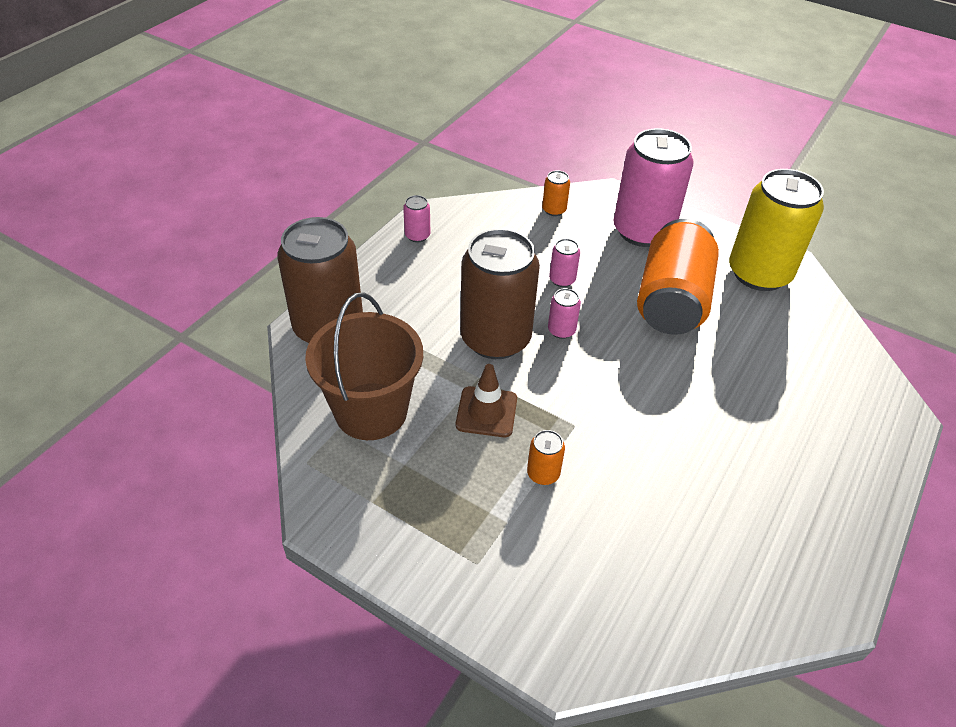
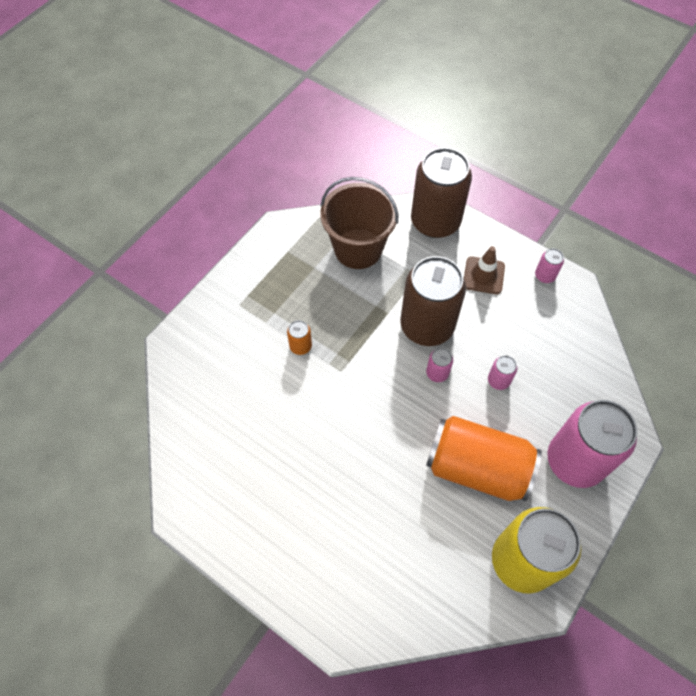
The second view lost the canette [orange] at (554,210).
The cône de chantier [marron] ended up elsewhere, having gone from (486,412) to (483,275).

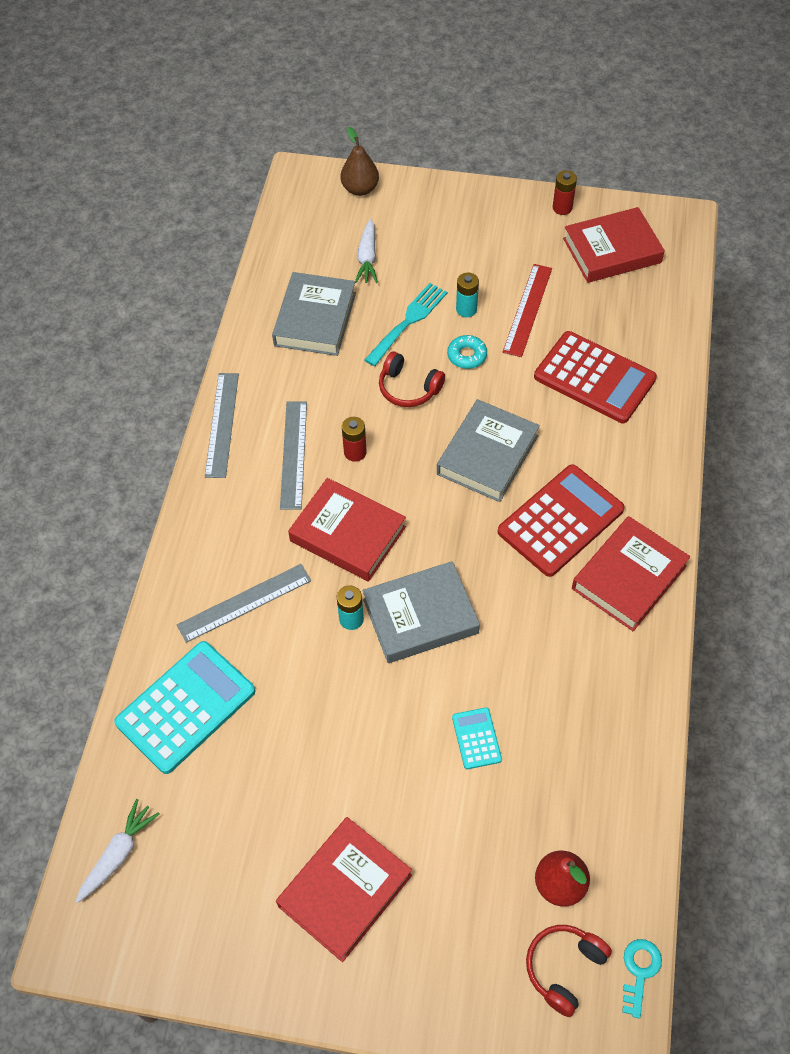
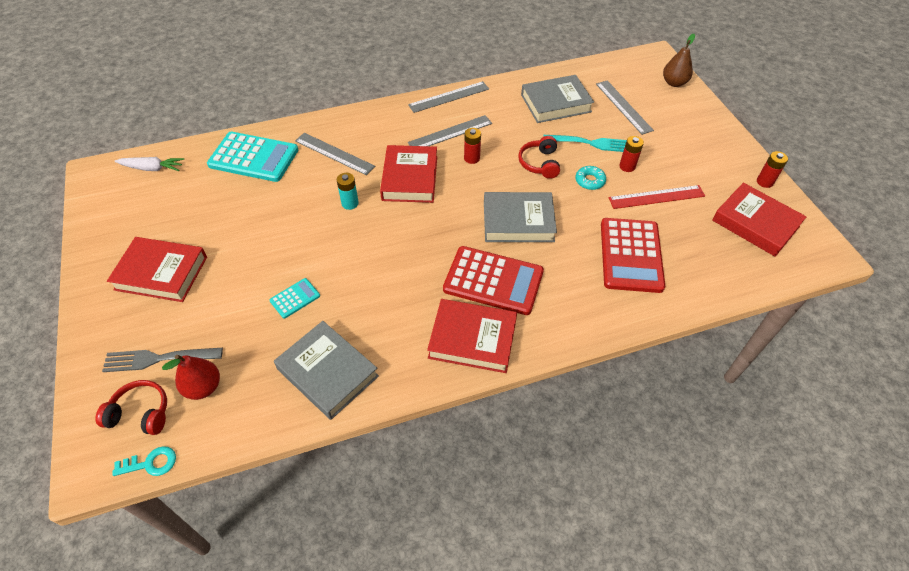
Where the carotte [blanc] stood at (367,258), the règle [gris] came to stand at (623,107).
What was the pile [turquoise] at (466,309) turned into the pile [rouge] at (627,166).
The livre [gris] ended up elsewhere, having gone from (420,616) to (328,372).
The second view gained the fourchette [gris] at (157,359).

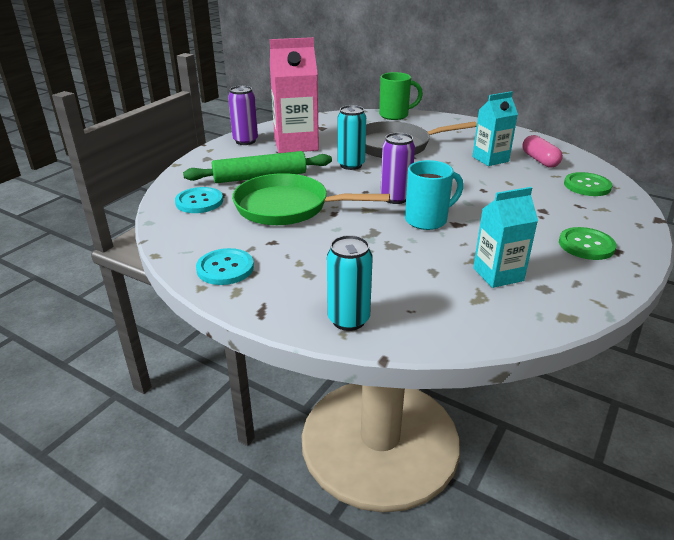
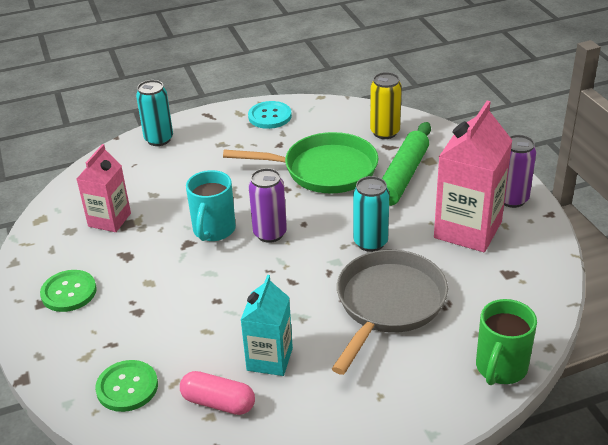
The poêle [vert] at (288,207) ended up facing another way, 45 degrees clockwise from before.
Where the bouton [turquoise] stood at (199,202), the canette [jaune] came to stand at (385,132).
What was the brique de lait [turquoise] at (498,274) turned into the brique de lait [rose] at (109,220).

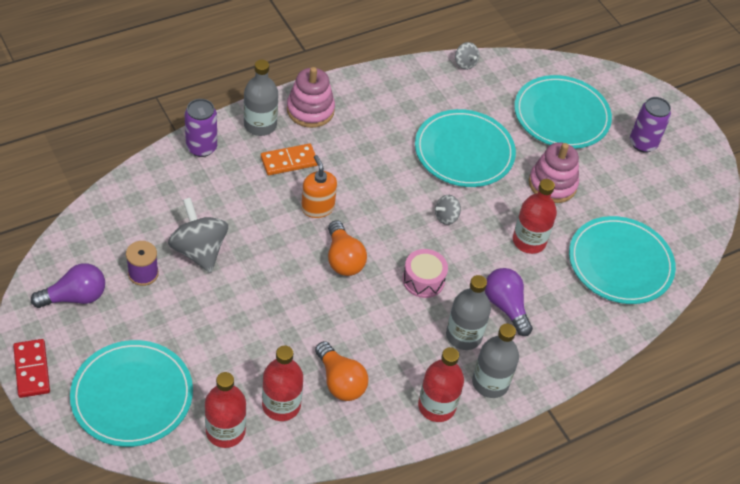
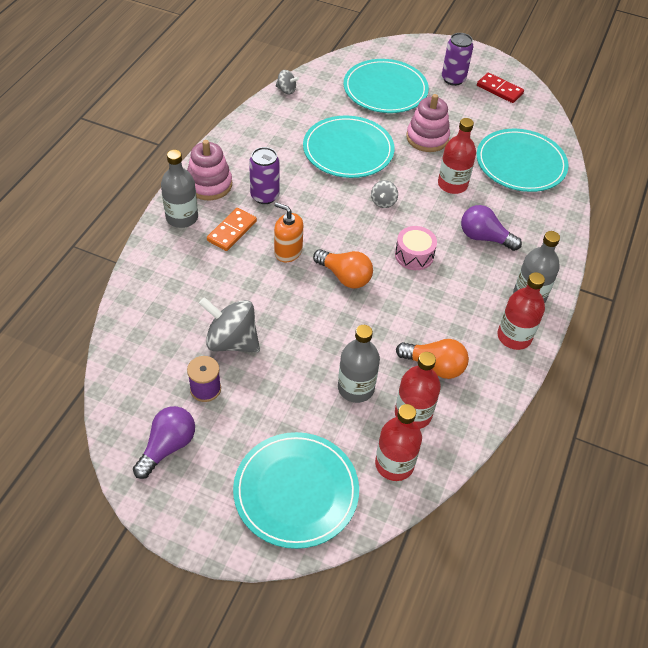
The canette [violet] ended up elsewhere, having gone from (201,147) to (264,196).
The bouteille [gris] ended up elsewhere, having gone from (463,336) to (356,388).
The domino [rouge] ended up elsewhere, having gone from (31,370) to (499,90).

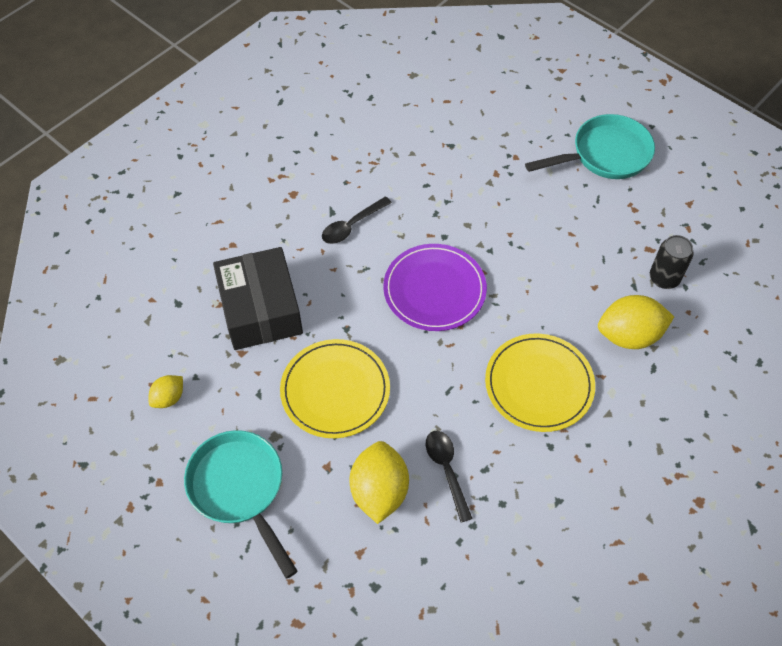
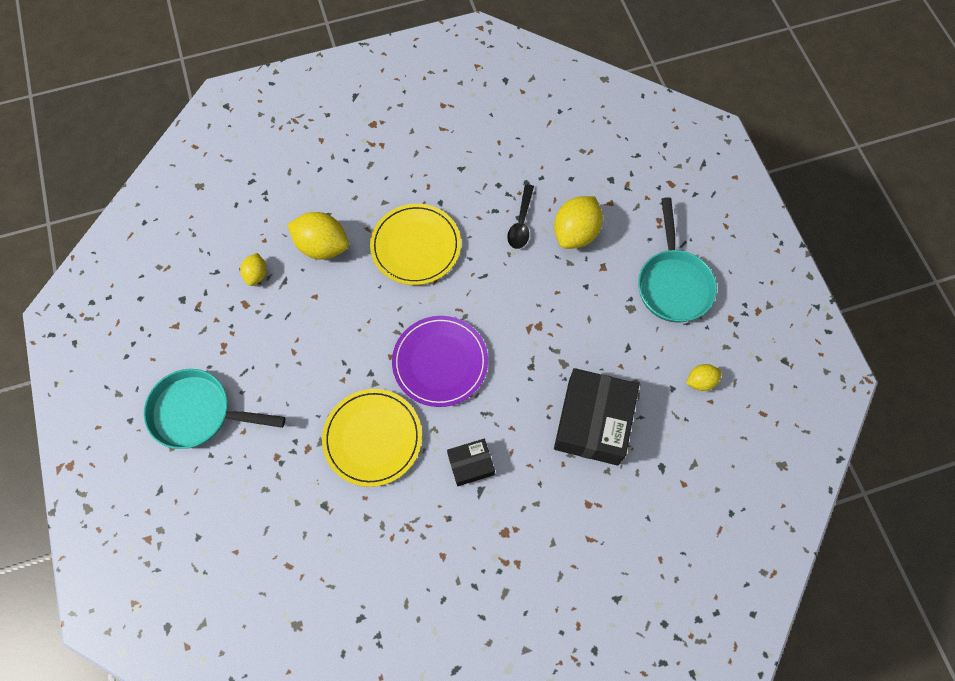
Where the cuillère [noir] stood at (352,225), the boîte [noir] came to stand at (471,464).
Where the canette [noir] stood at (664,278), the citron [jaune] came to stand at (256,274).
The assiette [jaune] ended up elsewhere, having gone from (335,390) to (372,438).

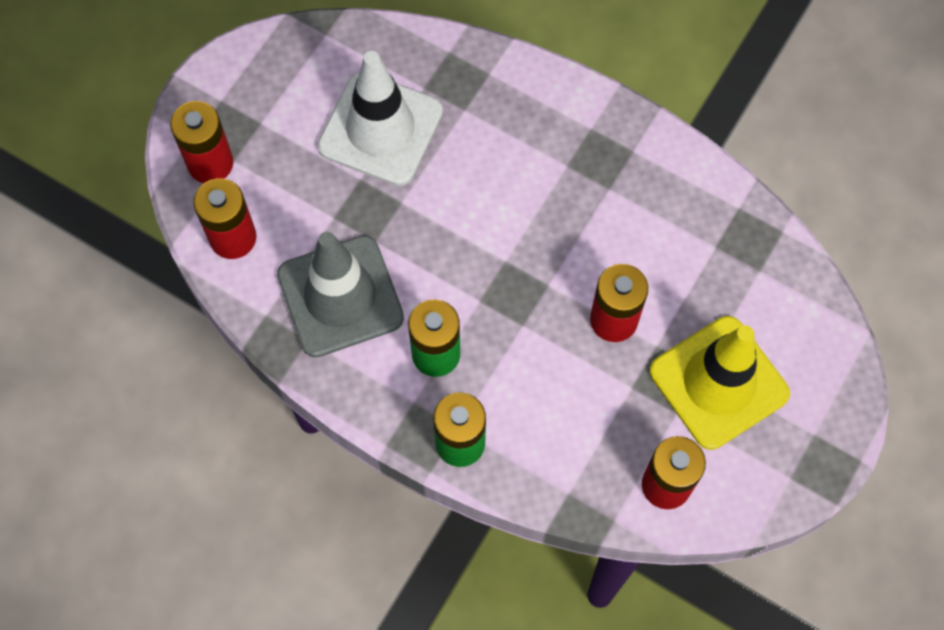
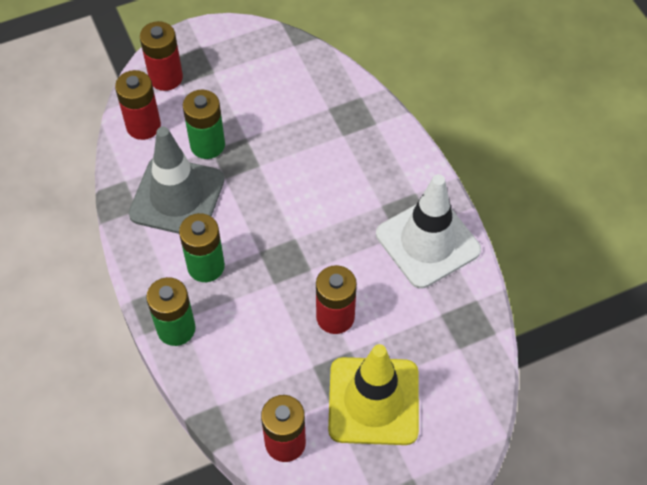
The cône de chantier [blanc] ended up elsewhere, having gone from (380,129) to (427,242).
The second view gained the pile [vert] at (207,145).

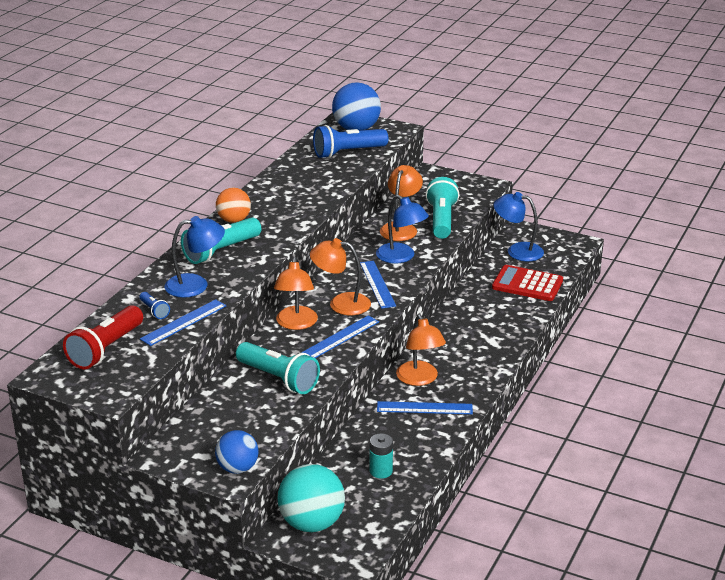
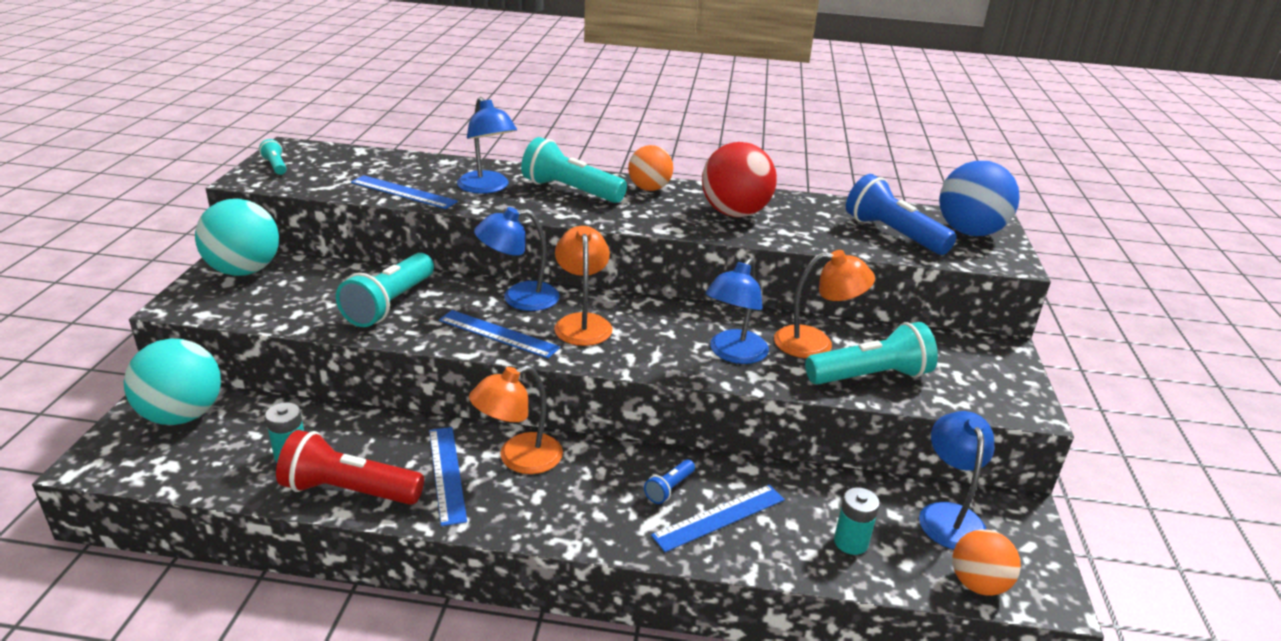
What was the lampe [orange] at (296,324) turned into the lampe [bleu] at (519,298).
The règle [bleu] ended up elsewhere, having gone from (377,284) to (719,517).
Where the calculatrice [rouge] stood at (527,284), the pile [turquoise] came to stand at (850,542).
The lampe de poche [bleu] ended up elsewhere, having gone from (154,311) to (669,489).
The lampe de poche [rouge] ended up elsewhere, having gone from (106,349) to (349,491).
The second view lost the balle [bleu] at (237,468).
The second view gained the lampe de poche [turquoise] at (275,166).
The second view gained the balle [rouge] at (734,213).
The second view gained the balle [turquoise] at (244,270).
The second view gained the balle [orange] at (977,584).

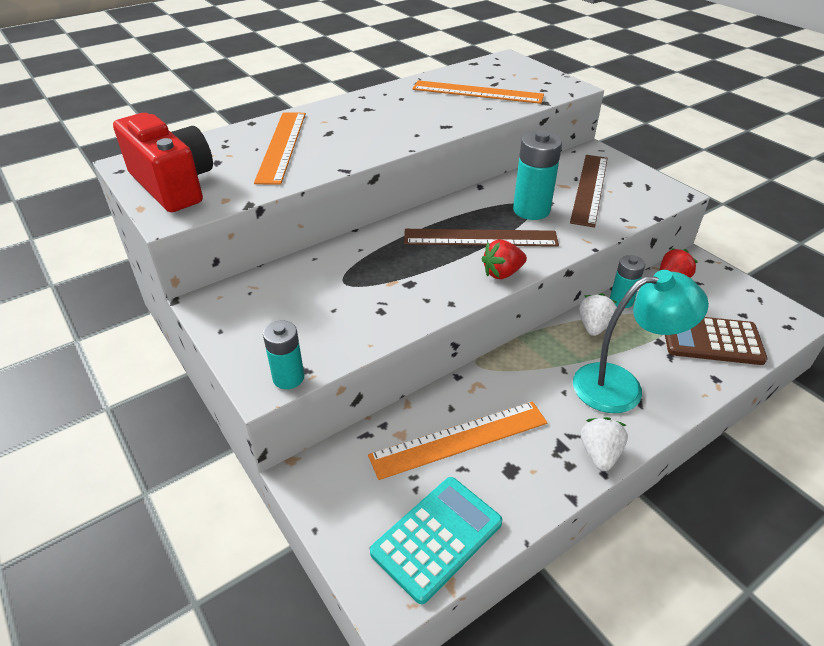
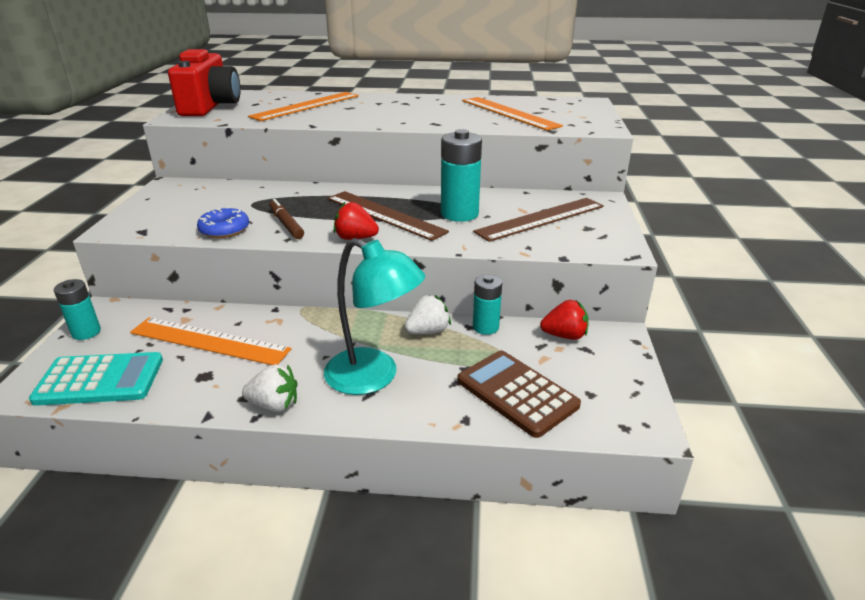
The pile [turquoise] ended up elsewhere, having gone from (288,378) to (86,332).
The fraise [blanc] at (599,454) ended up facing another way, 45 degrees clockwise from before.
The second view gained the feutre [marron] at (286,224).
The second view gained the beignet [bleu] at (224,230).

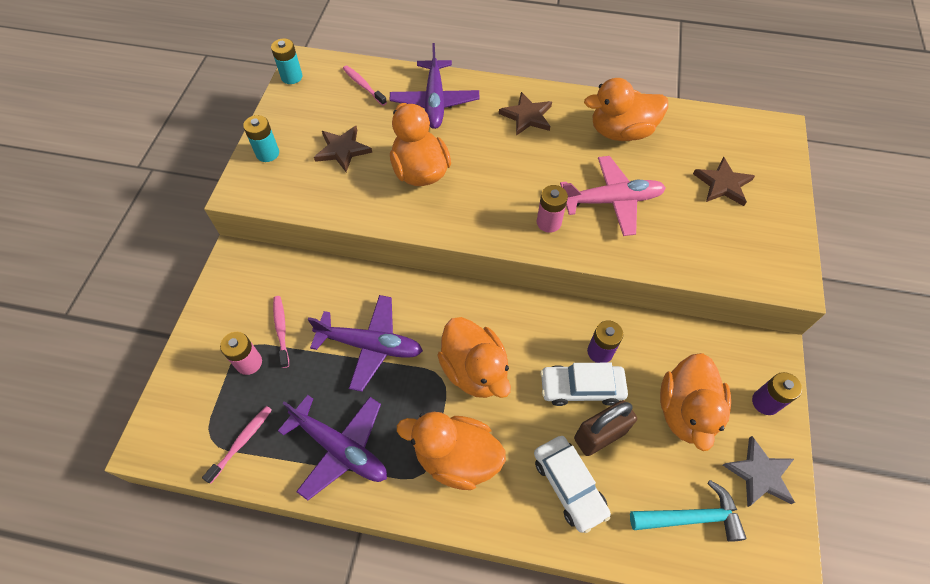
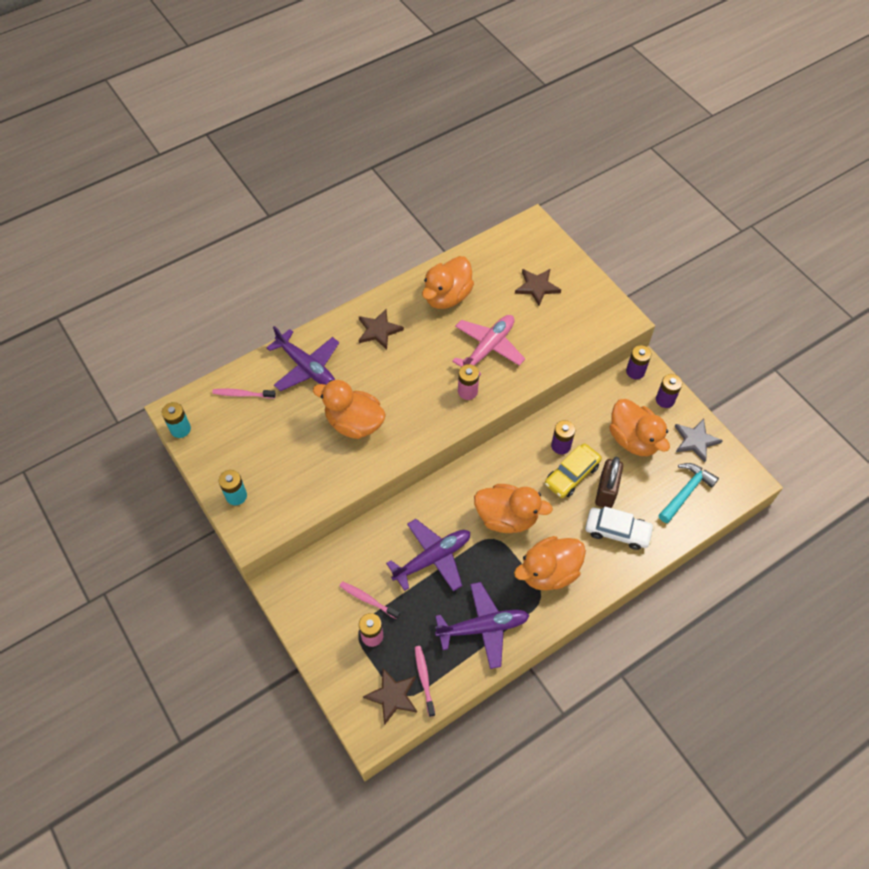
The étoile [marron] ended up elsewhere, having gone from (342,150) to (392,696).
What was the voiture [blanc] at (581,388) turned into the voiture [jaune] at (572,474).
The second view gained the pile [violet] at (635,371).

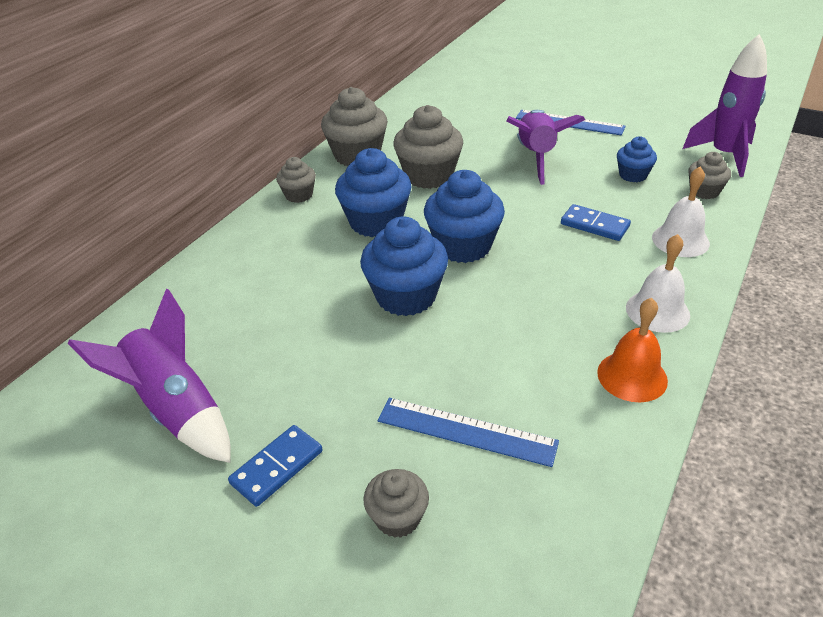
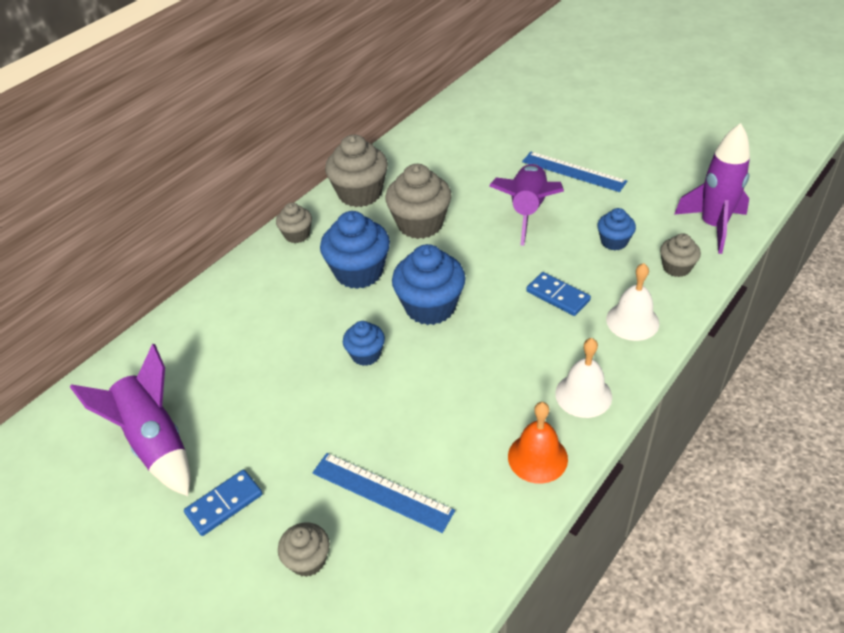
The size of the muffin [bleu] at (406,296) changed by a factor of 0.55.

